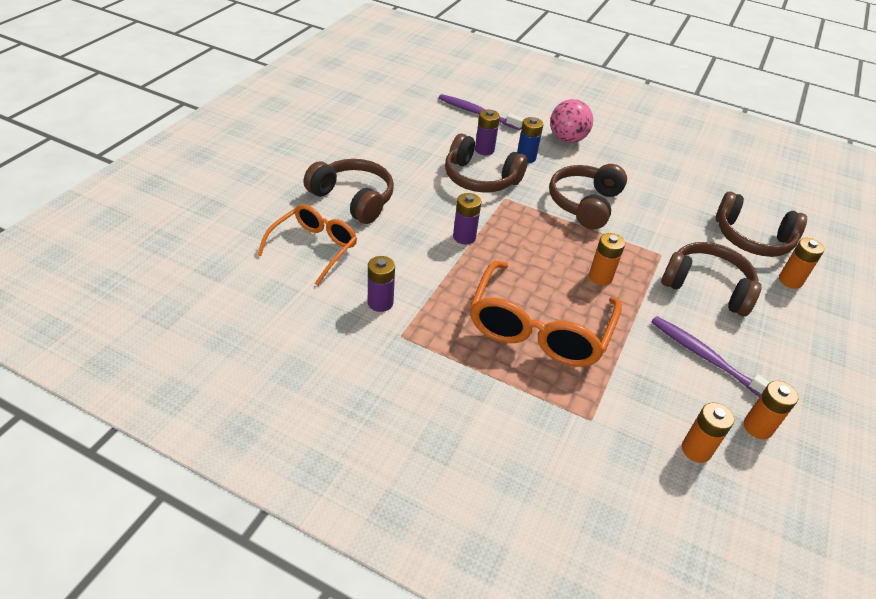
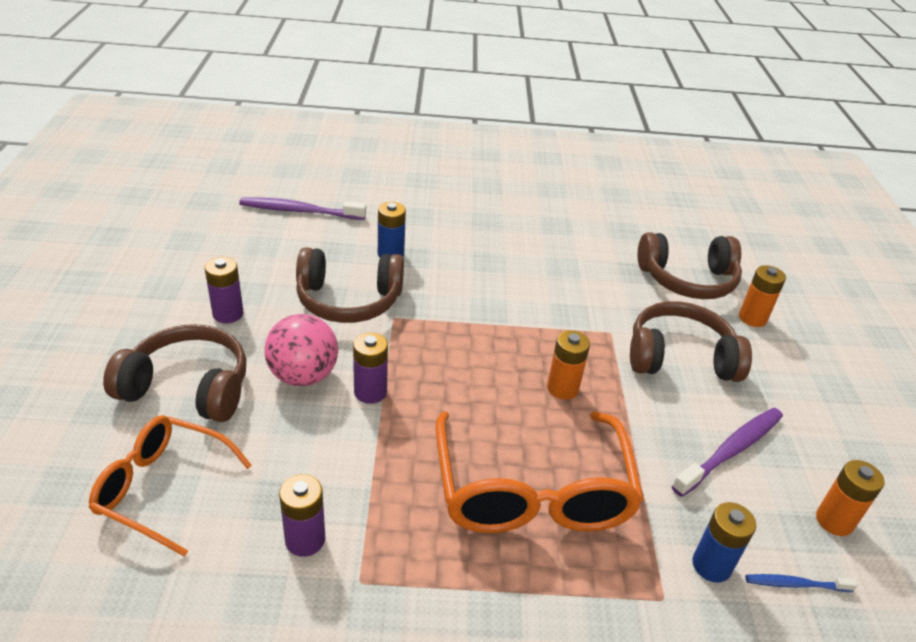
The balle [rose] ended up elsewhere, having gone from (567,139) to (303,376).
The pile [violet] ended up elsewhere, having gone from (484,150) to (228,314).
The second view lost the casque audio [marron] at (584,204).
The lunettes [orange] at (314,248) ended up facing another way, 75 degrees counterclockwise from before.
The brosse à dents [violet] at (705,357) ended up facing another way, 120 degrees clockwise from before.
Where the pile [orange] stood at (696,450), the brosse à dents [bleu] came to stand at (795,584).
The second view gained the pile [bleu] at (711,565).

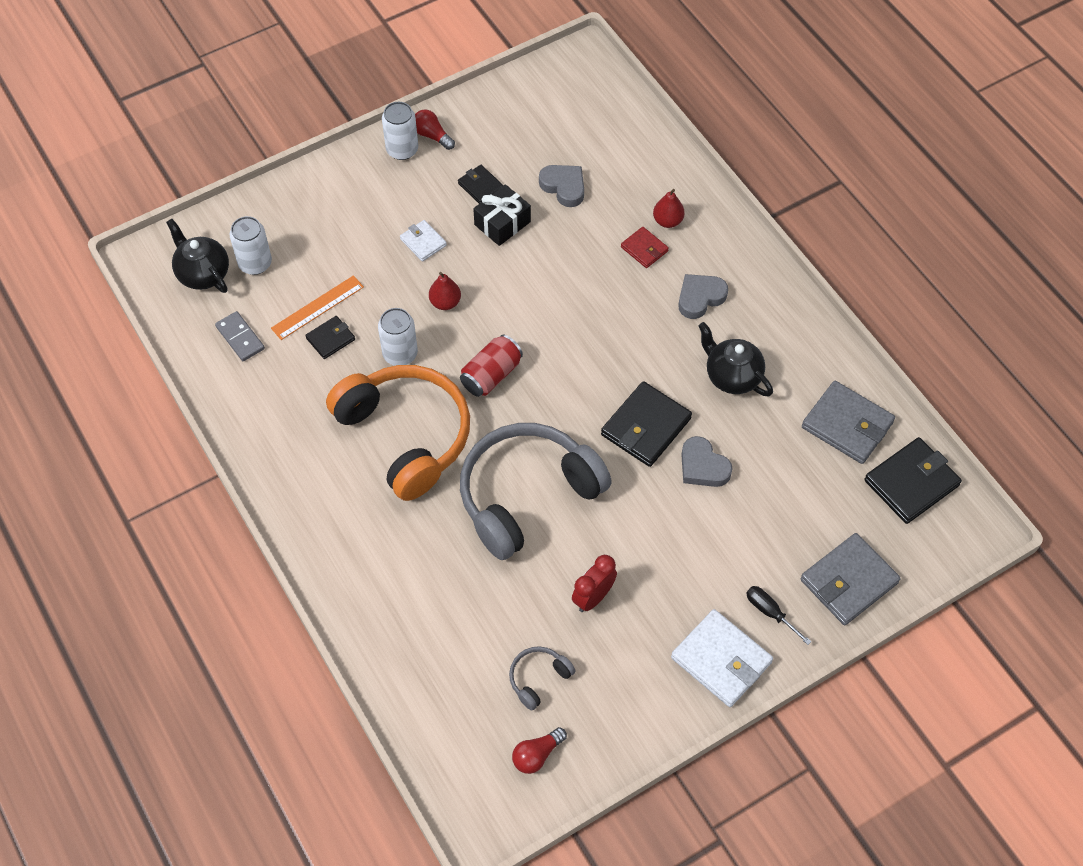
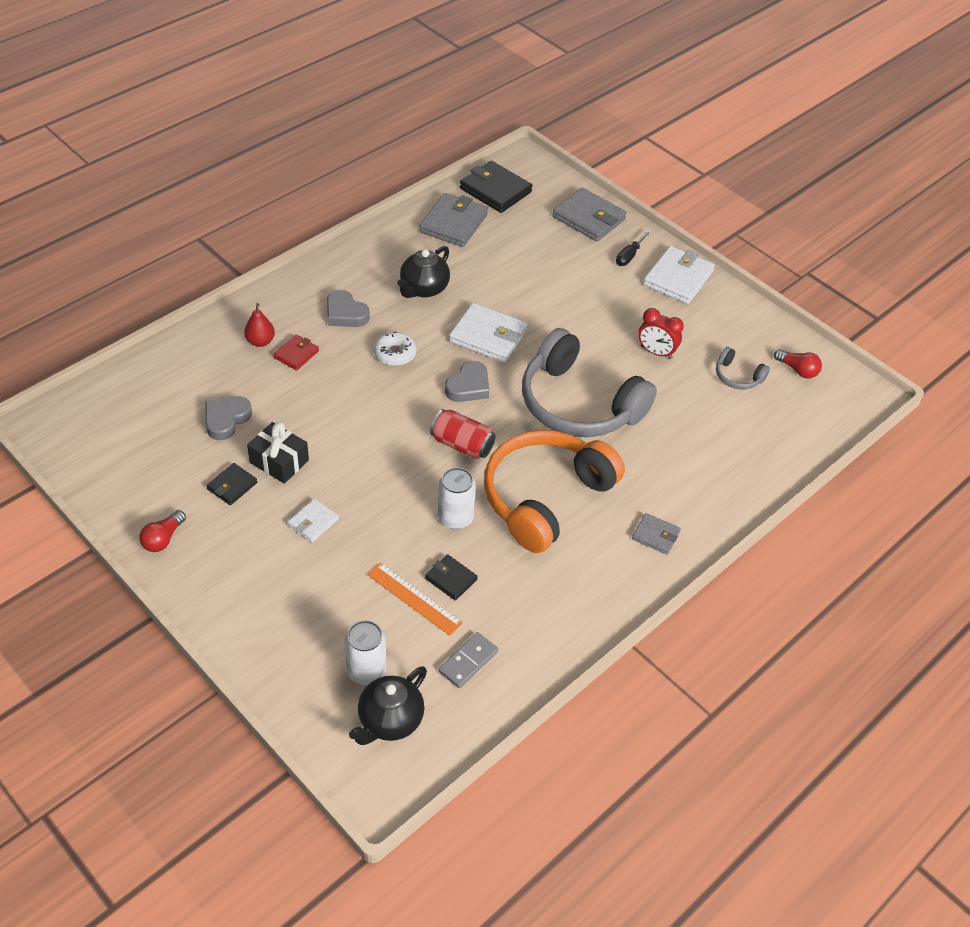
The second view lost the canette [blanc] at (402,150).
The second view lost the poire [rouge] at (445,302).
What was the portefeuille [noir] at (646,427) turned into the portefeuille [blanc] at (488,336).
The cœur [gris] ended up elsewhere, having gone from (703,466) to (468,386).
The second view gained the beignet [blanc] at (395,353).
The second view gained the portefeuille [gris] at (655,535).

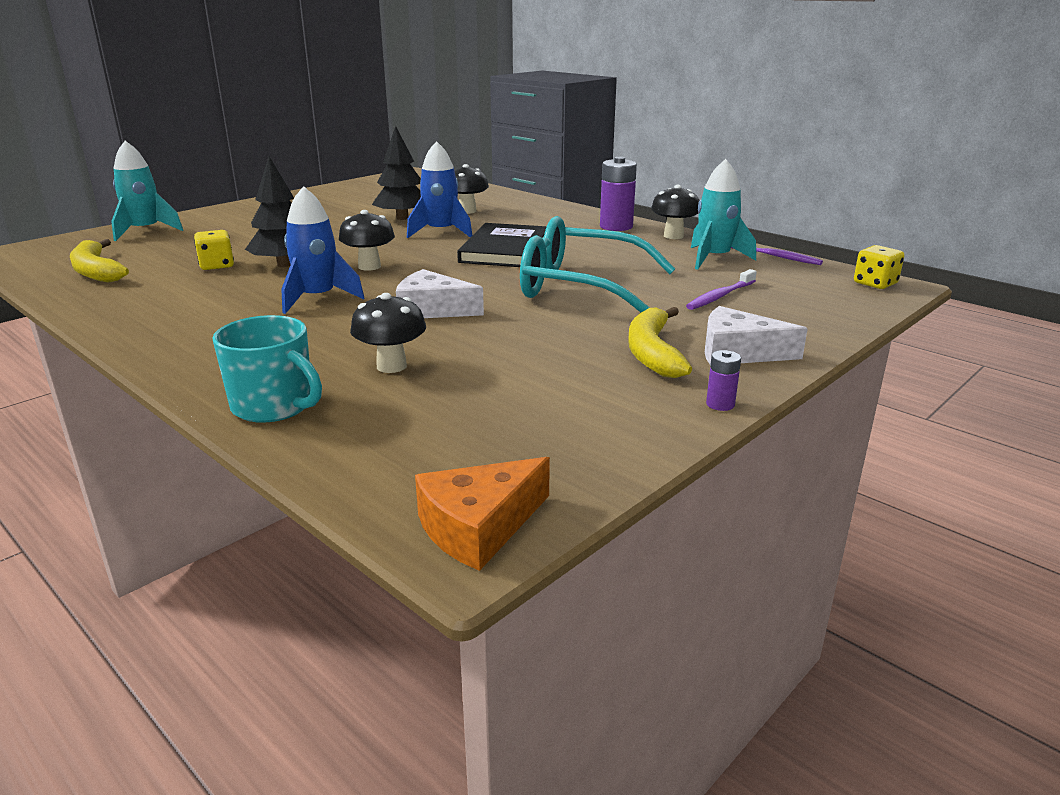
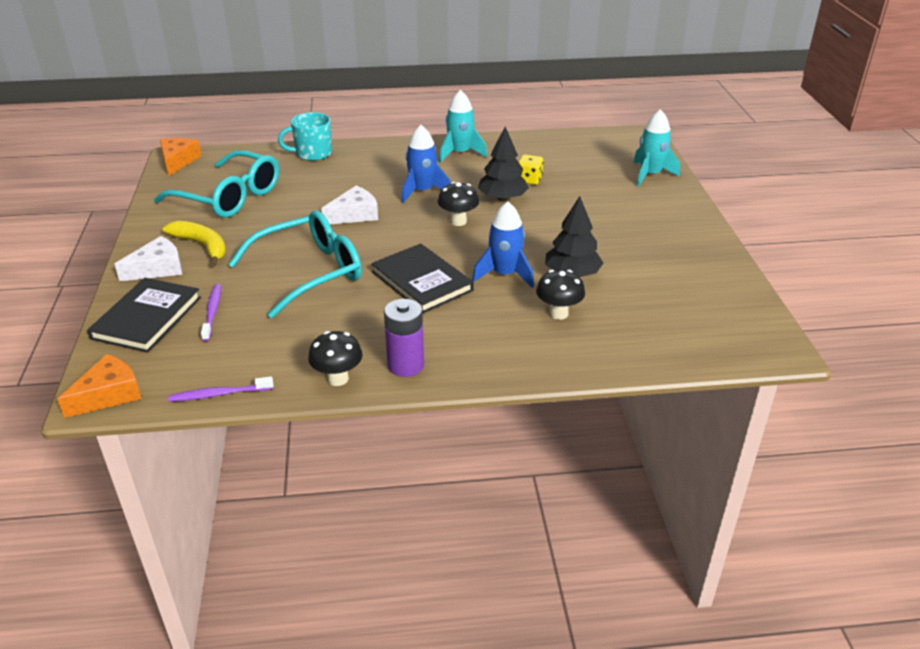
The fusée [turquoise] ended up elsewhere, having gone from (714,259) to (460,153).
The second view lost the banane [jaune] at (96,271).
Where the dé [jaune] stood at (875,284), the fromage [orange] came to stand at (109,394).
The second view lost the champignon [noir] at (391,366).
The second view lost the pile [violet] at (720,404).
The second view gained the lunettes [turquoise] at (229,197).
The second view gained the livre [noir] at (147,318).

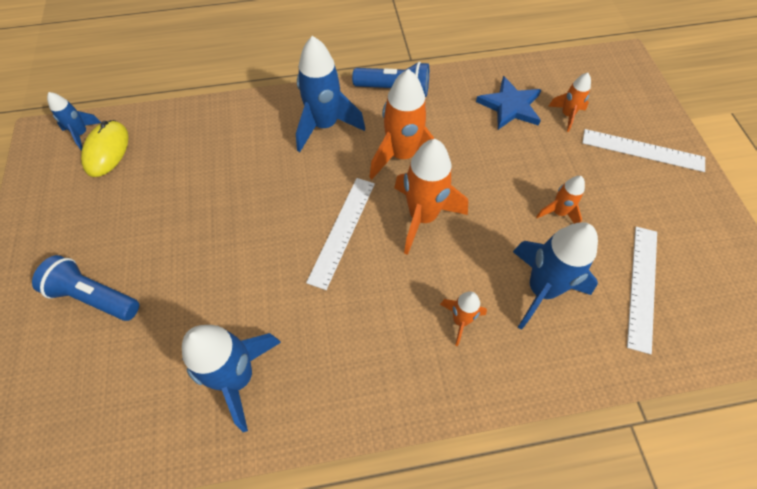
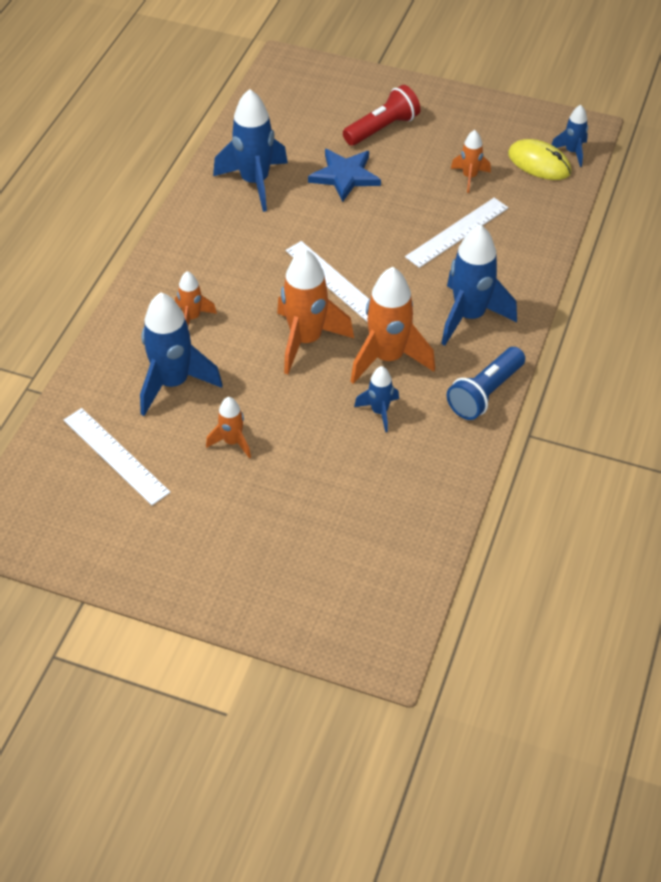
The fusée [orange] ended up elsewhere, having gone from (567,115) to (469,177).
The étoile [bleu] ended up elsewhere, having gone from (510,106) to (345,176).
The règle [blanc] ended up elsewhere, having gone from (642,150) to (457,232).
What was the lampe de poche [bleu] at (94,297) turned into the lampe de poche [rouge] at (382,128).
The second view gained the fusée [bleu] at (379,412).

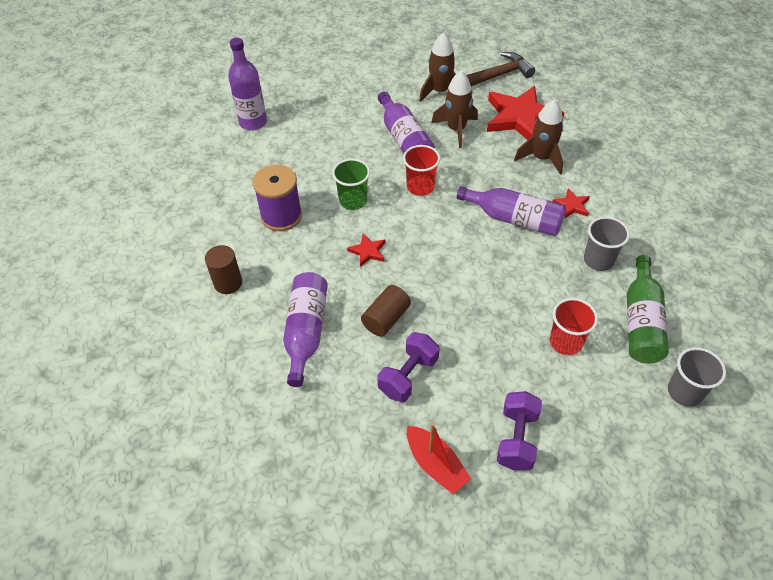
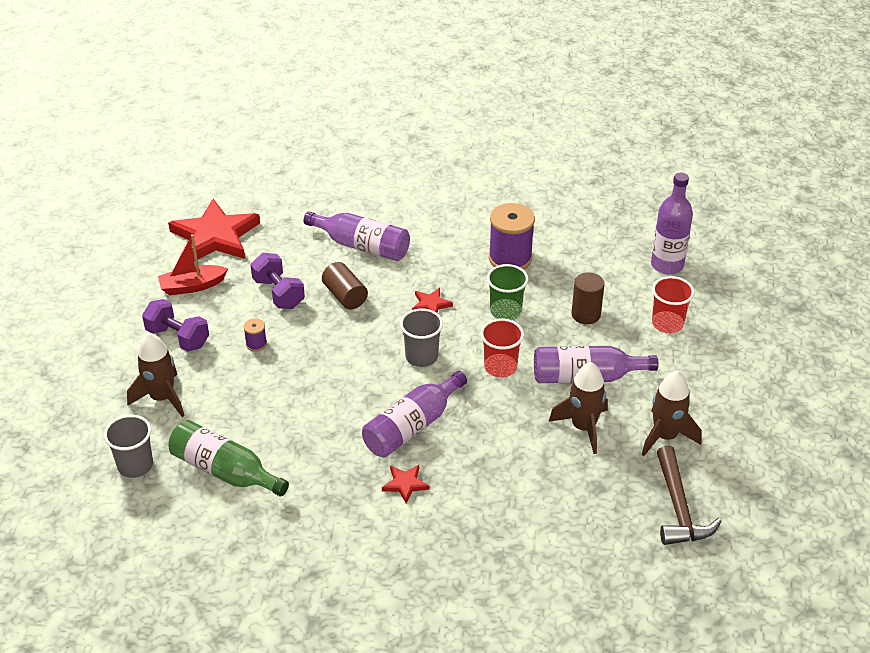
The étoile [rouge] ended up elsewhere, having gone from (520,117) to (215,236).
The fusée [marron] ended up elsewhere, having gone from (541,158) to (162,398).
The gobelet [gris] ended up elsewhere, having gone from (598,260) to (421,357).
The cylindre [marron] ended up elsewhere, having gone from (228,283) to (586,314).
The gobelet [rouge] ended up elsewhere, having gone from (565,342) to (667,323).
The second view gained the bobine [violet] at (256,344).

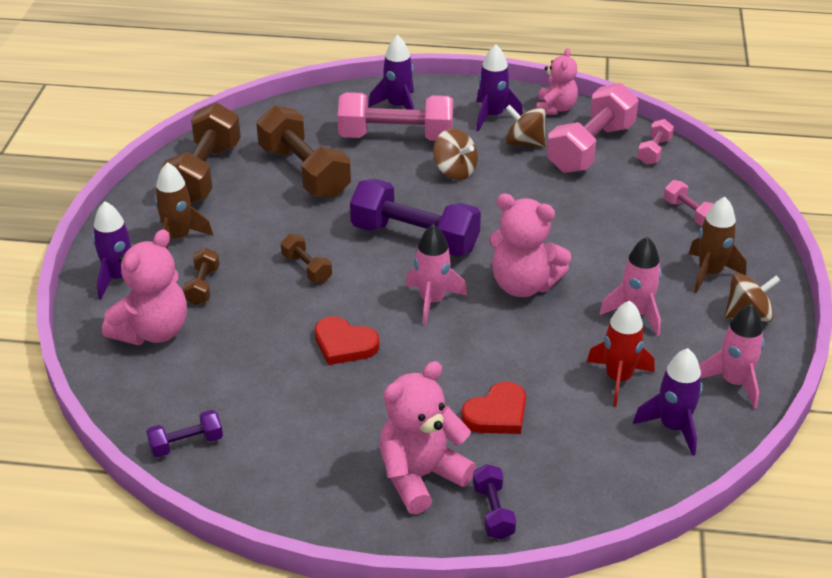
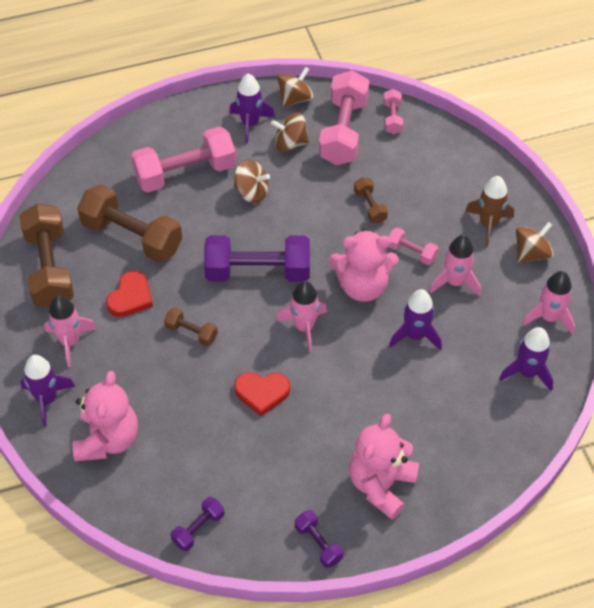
The fusée [violet] ended up elsewhere, having gone from (398,106) to (415,335).
Where the ours en peluche [rose] stood at (555,108), the toupie [marron] came to stand at (295,98).
What was the fusée [marron] at (178,238) turned into the fusée [rose] at (70,341).
The haltère [rose] ended up elsewhere, having gone from (689,213) to (411,252).
The haltère [marron] ended up elsewhere, having gone from (202,286) to (370,206).
The second view lost the fusée [rouge] at (618,379).
The cœur [rouge] ended up elsewhere, having gone from (497,413) to (130,297).
The haltère [violet] ended up elsewhere, having gone from (493,512) to (318,543).

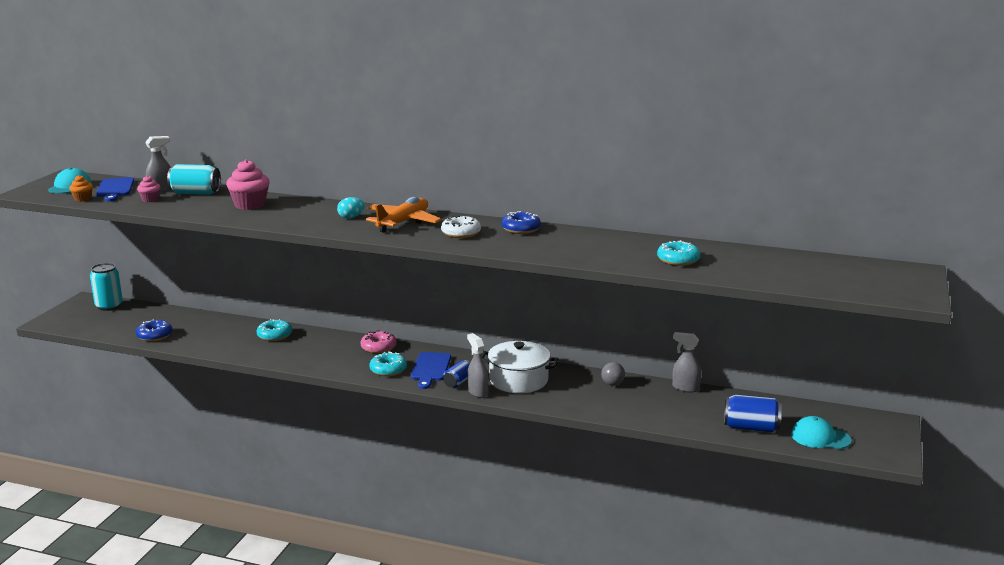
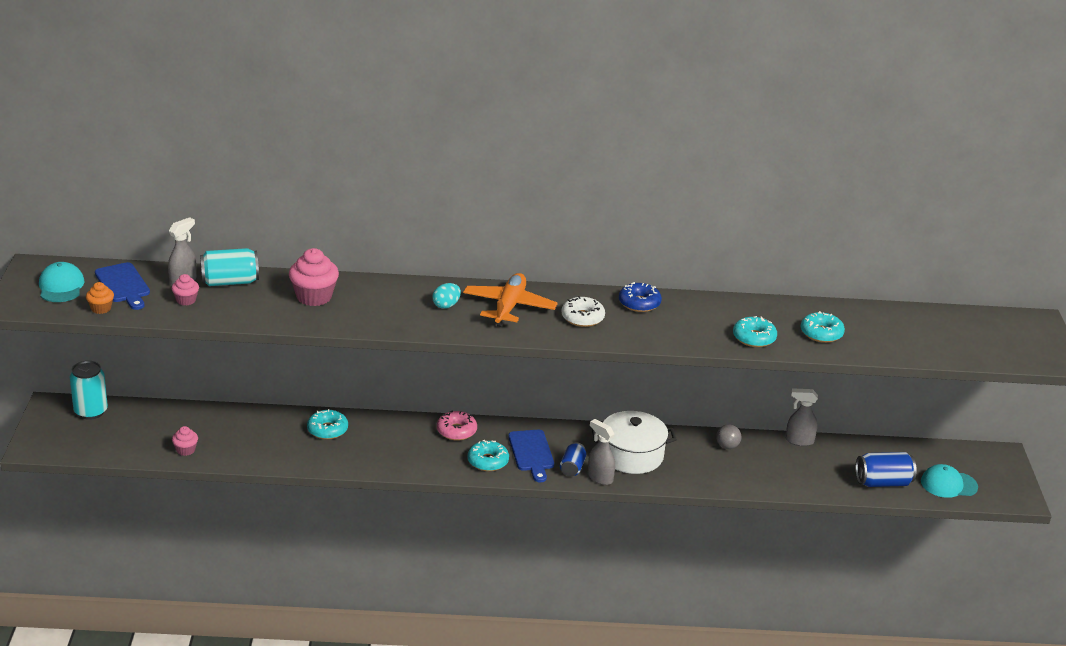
Where the beignet [bleu] stood at (154,336), the muffin [rose] came to stand at (185,450).
The second view gained the beignet [turquoise] at (754,338).

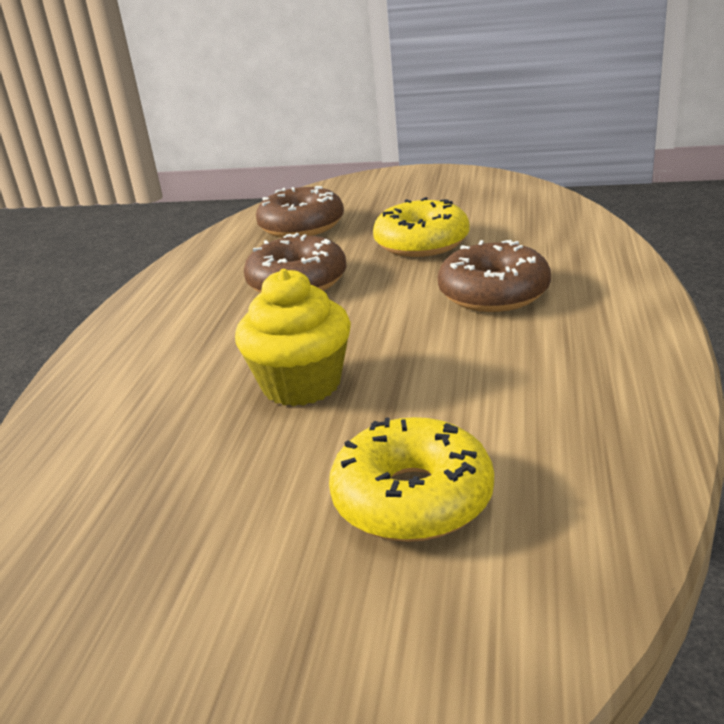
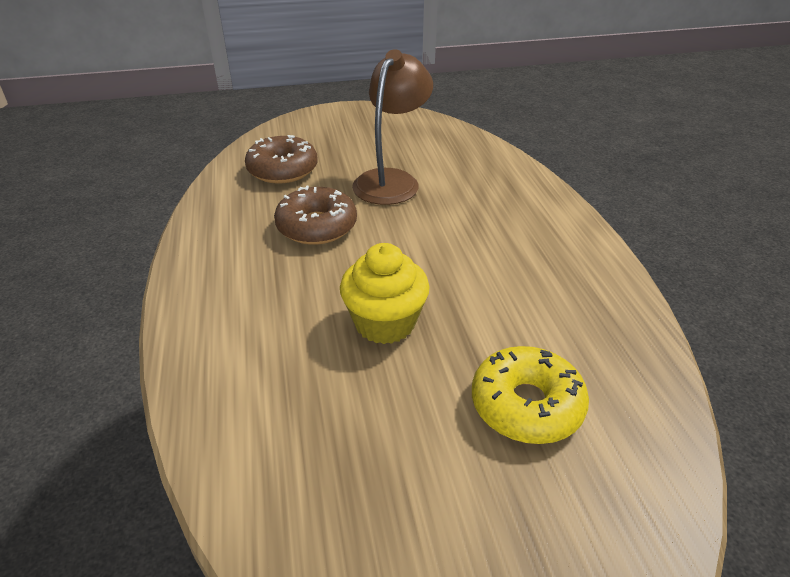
Where the beignet [jaune] stood at (422,243), the lampe [marron] came to stand at (392,180).
The second view lost the beignet [marron] at (494,293).

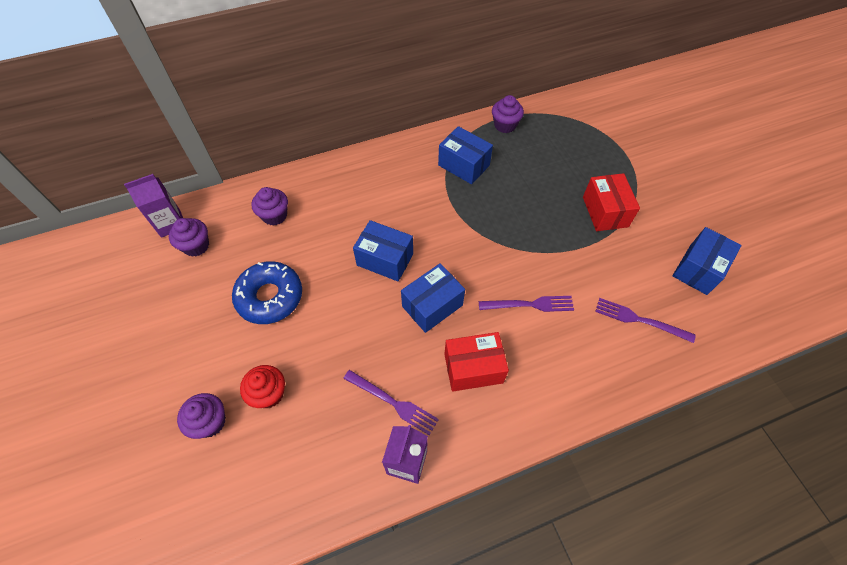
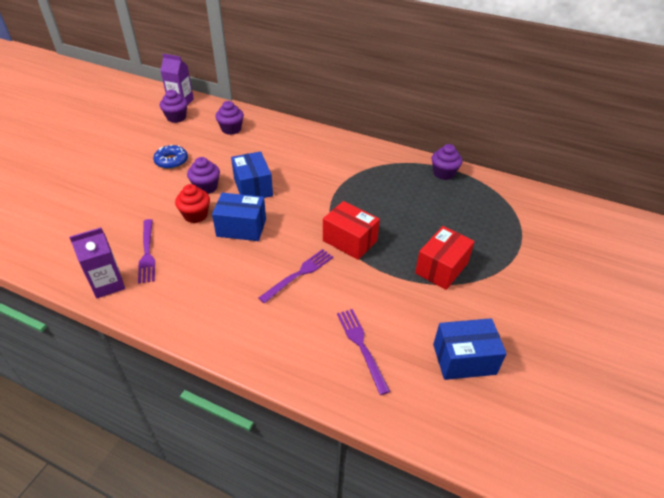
The second view lost the boîte [bleu] at (463,165).
The size of the beignet [bleu] at (270,297) changed by a factor of 0.64.
The fourchette [violet] at (530,304) ended up facing another way, 90 degrees counterclockwise from before.
The boîte [rouge] ended up elsewhere, having gone from (473,368) to (350,241).
The muffin [rouge] ended up elsewhere, having gone from (269,393) to (195,215).
The muffin [violet] ended up elsewhere, having gone from (210,422) to (206,187).

